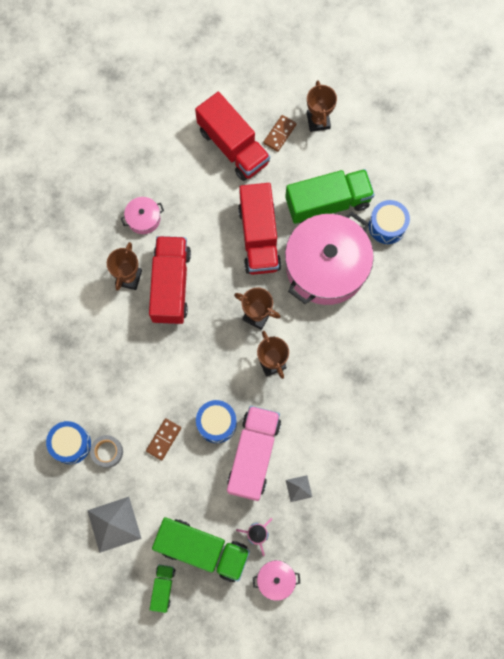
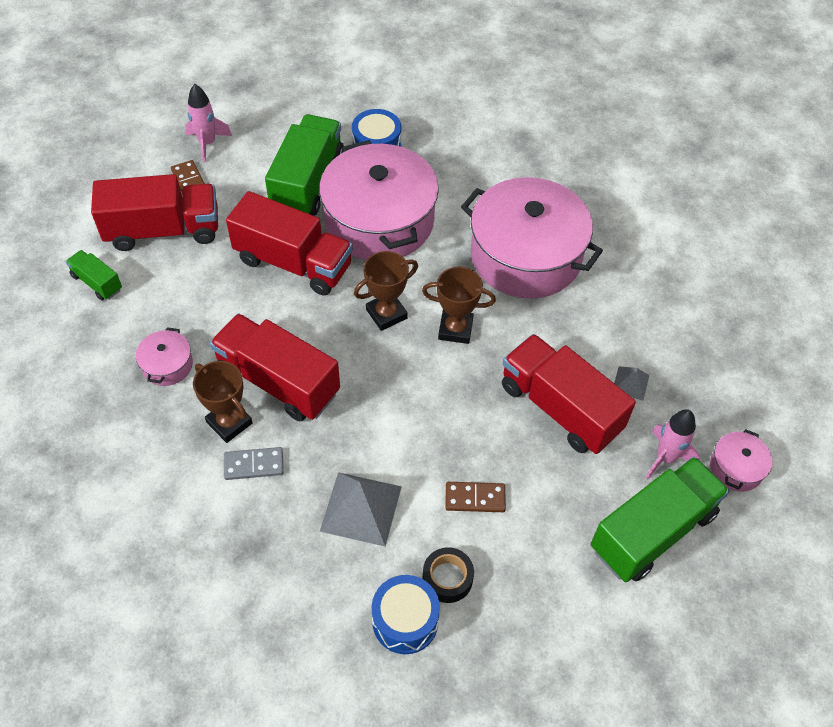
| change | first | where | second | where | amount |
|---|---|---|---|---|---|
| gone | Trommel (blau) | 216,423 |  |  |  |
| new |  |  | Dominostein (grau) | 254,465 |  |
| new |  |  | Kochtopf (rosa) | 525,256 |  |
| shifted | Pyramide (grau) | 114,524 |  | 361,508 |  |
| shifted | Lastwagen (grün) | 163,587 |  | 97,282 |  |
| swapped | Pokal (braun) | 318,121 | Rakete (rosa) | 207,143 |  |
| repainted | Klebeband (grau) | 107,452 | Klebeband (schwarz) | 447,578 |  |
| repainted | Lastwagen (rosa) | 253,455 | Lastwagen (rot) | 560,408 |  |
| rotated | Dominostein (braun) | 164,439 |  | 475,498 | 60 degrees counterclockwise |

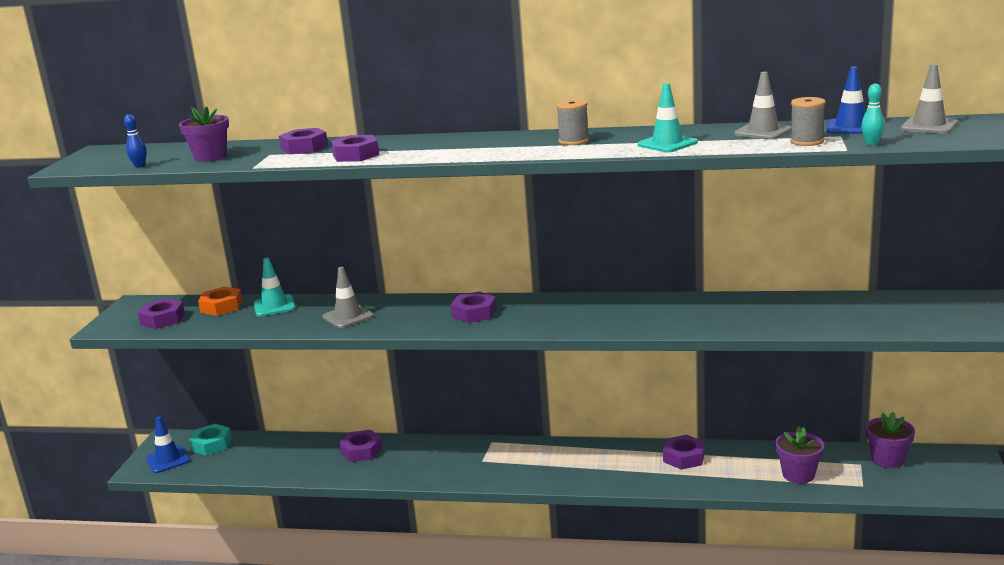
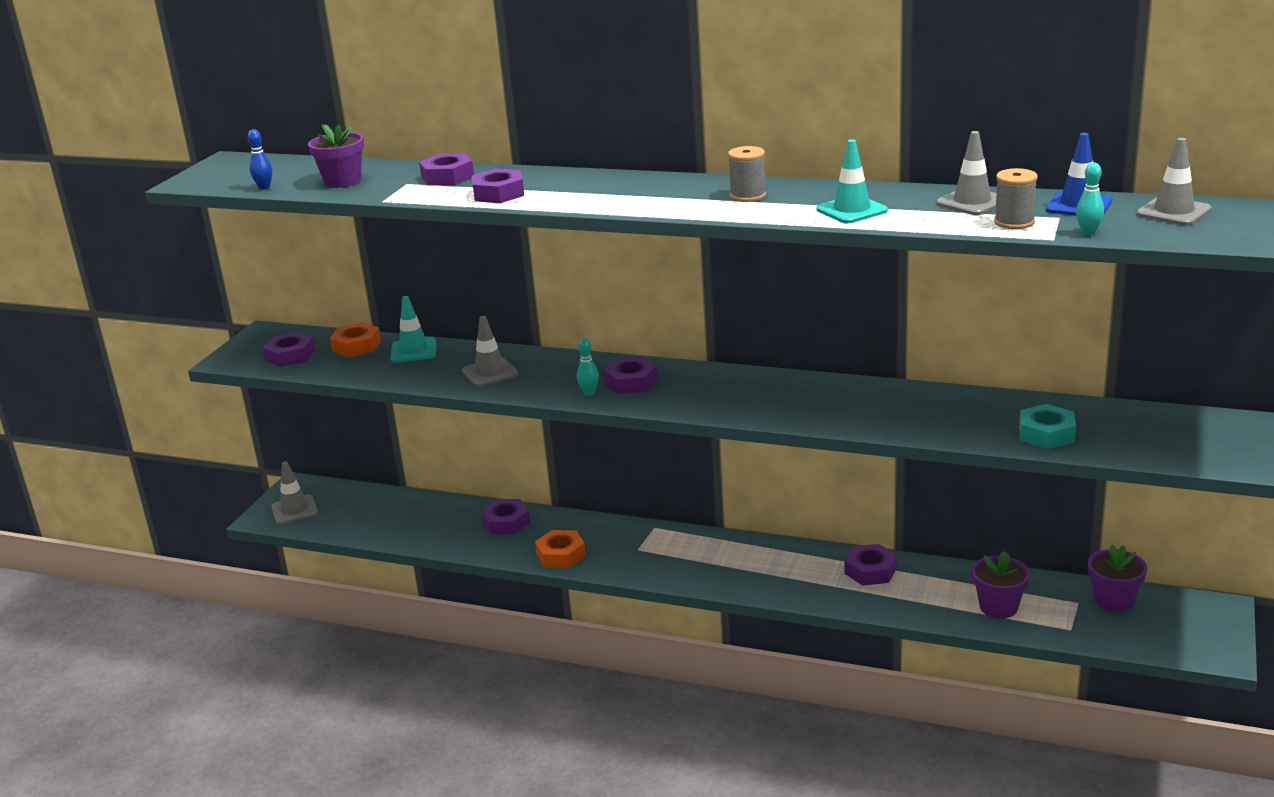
| change | first | where | second | where | amount |
|---|---|---|---|---|---|
| new |  |  | Sechskantmutter (orange) | 561,555 |  |
| new |  |  | Bowlingkegel (türkis) | 589,393 |  |
| shifted | Sechskantmutter (türkis) | 211,444 |  | 1046,434 |  |
| repainted | Leitkegel (blau) | 168,460 | Leitkegel (grau) | 294,510 |  |

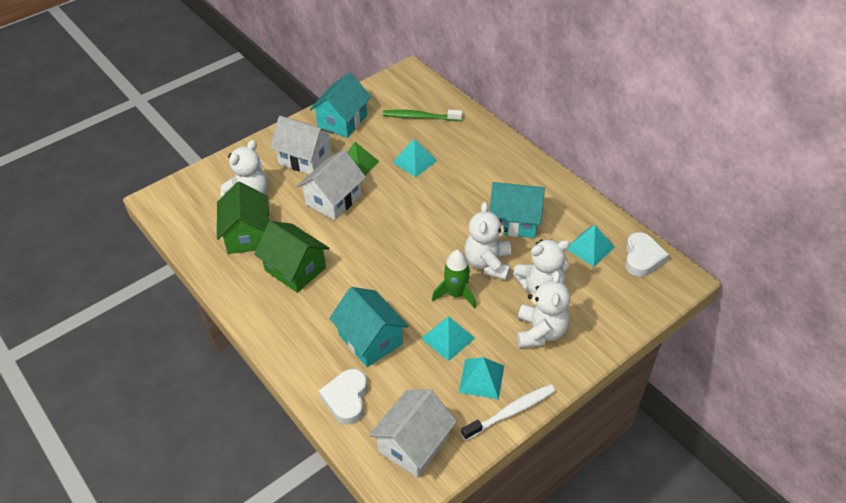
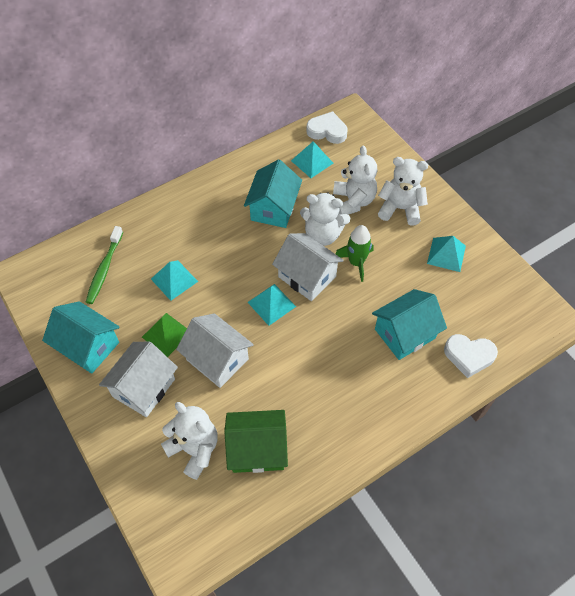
| change | first | where | second | where | amount |
|---|---|---|---|---|---|
| gone | Haus (grün) | 295,269 |  |  |  |
| gone | Zahnbürste (weiß) | 511,412 |  |  |  |
| shifted | Haus (weiß) | 413,444 |  | 307,277 |  |
| shifted | Pyramide (türkis) | 448,338 |  | 271,304 |  |

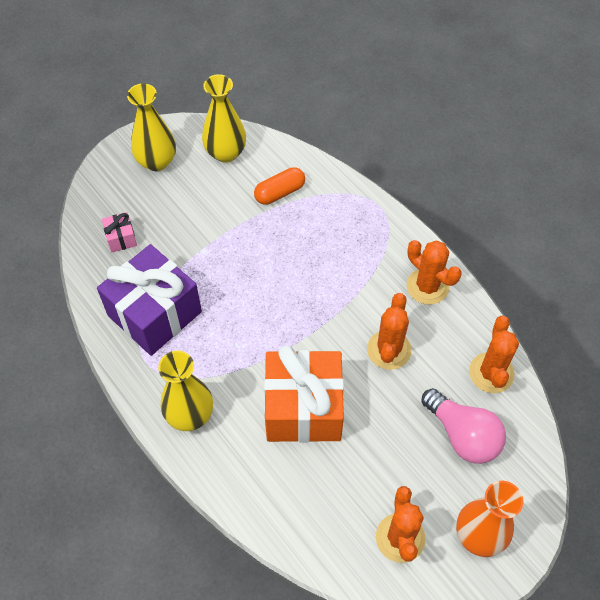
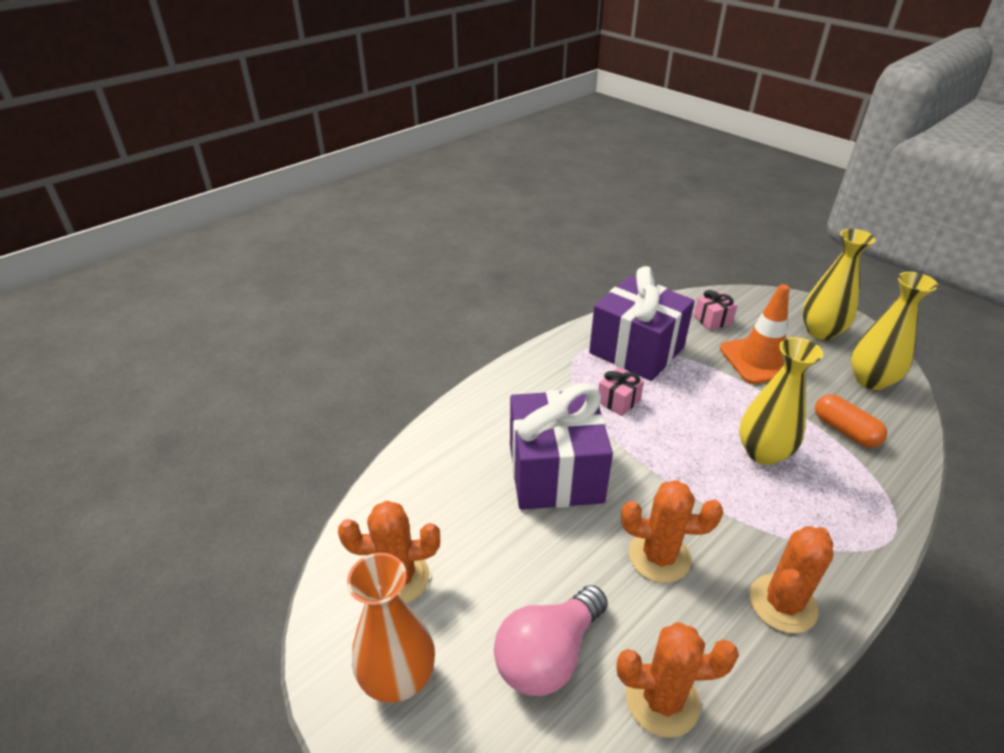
| change | first | where | second | where | amount |
|---|---|---|---|---|---|
| new |  |  | Geschenk (rosa) | 618,401 |  |
| new |  |  | Leitkegel (orange) | 760,360 |  |
| shifted | Vase (gelb) | 190,415 |  | 763,452 |  |
| repainted | Geschenk (orange) | 303,408 | Geschenk (lila) | 555,473 |  |

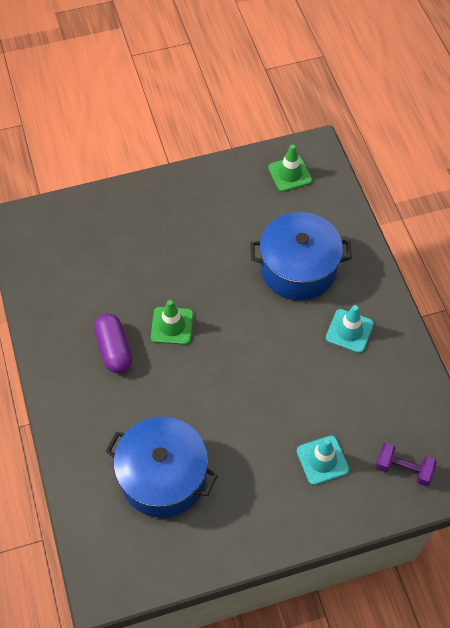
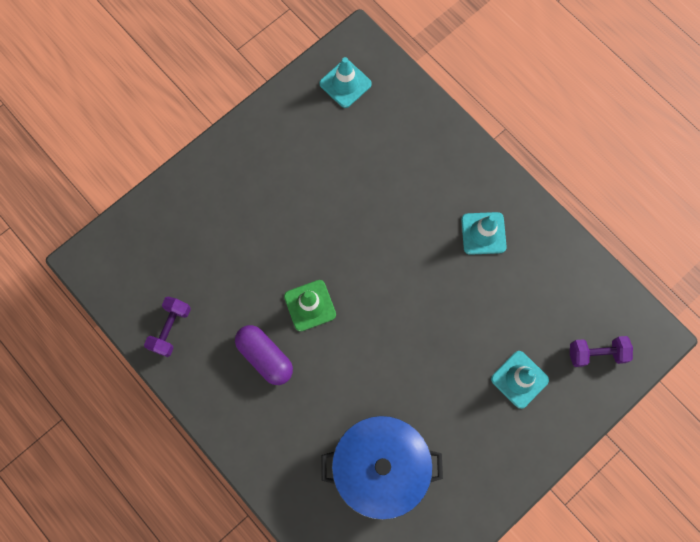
| change | first | where | second | where | amount |
|---|---|---|---|---|---|
| gone | Kochtopf (blau) | 298,269 |  |  |  |
| new |  |  | Hantel (lila) | 170,329 |  |
| repainted | Leitkegel (grün) | 290,174 | Leitkegel (türkis) | 345,84 |  |

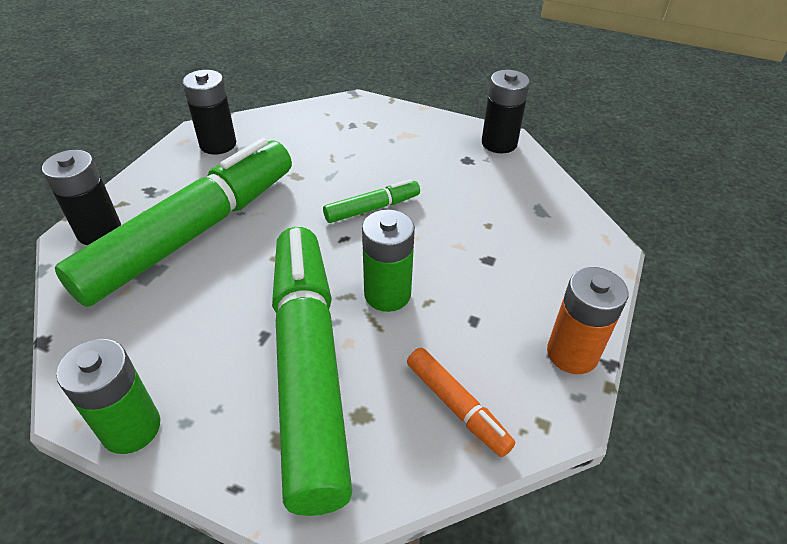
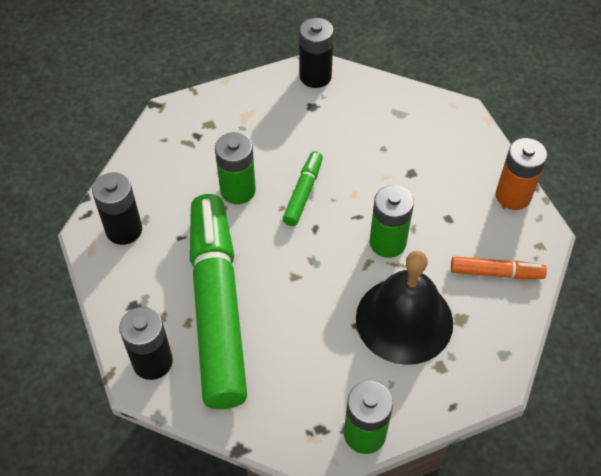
| change | first | where | second | where | amount |
|---|---|---|---|---|---|
| new |  |  | Batterie (grün) | 238,190 |  |
| swapped | Filzstift (grün) | 308,367 | Glocke (schwarz) | 404,320 |  |

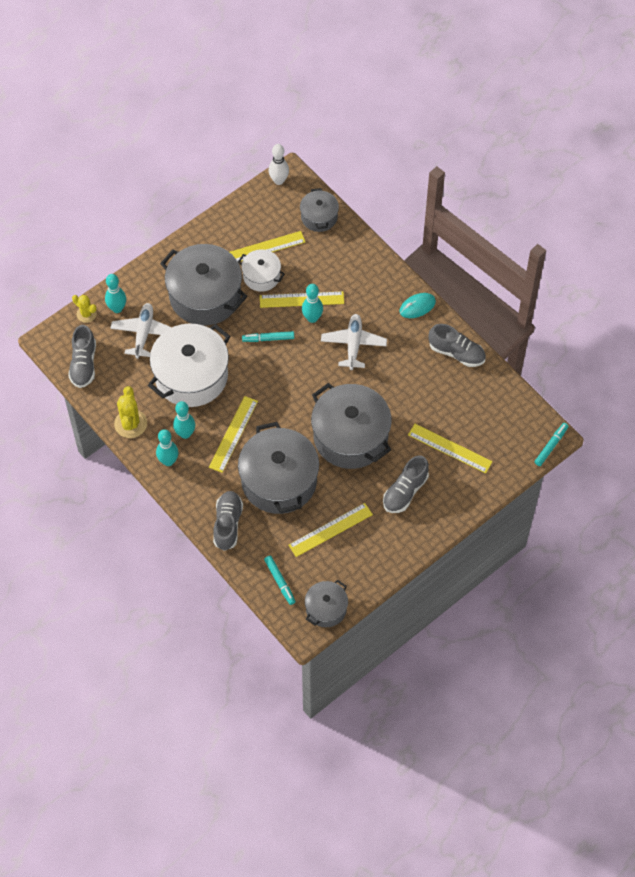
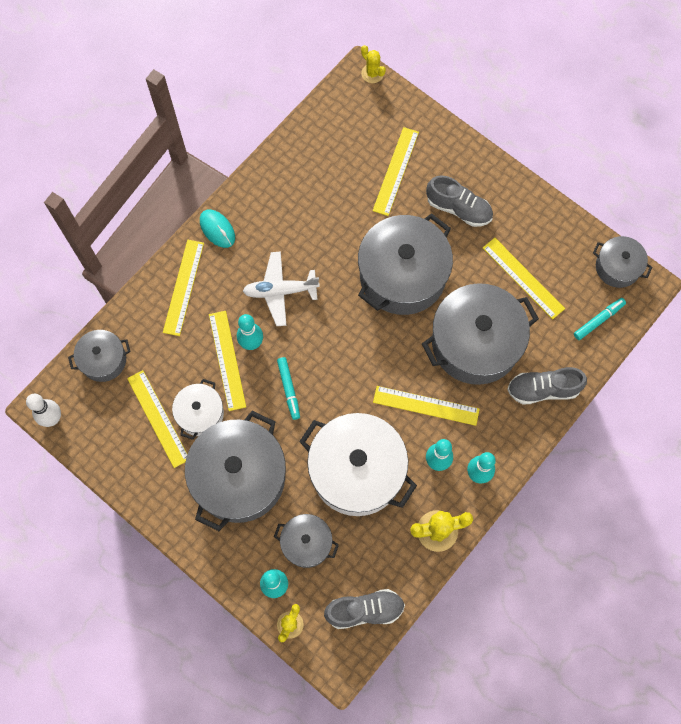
| change | first | where | second | where | amount |
|---|---|---|---|---|---|
| gone | Schuh (grau) | 456,353 |  |  |  |
| new |  |  | Lineal (gelb) | 183,287 |  |
| swapped | Flugzeug (weiß) | 143,333 | Kochtopf (grau) | 306,543 |  |
| swapped | Filzstift (türkis) | 551,446 | Kaktus (gelb) | 372,73 |  |

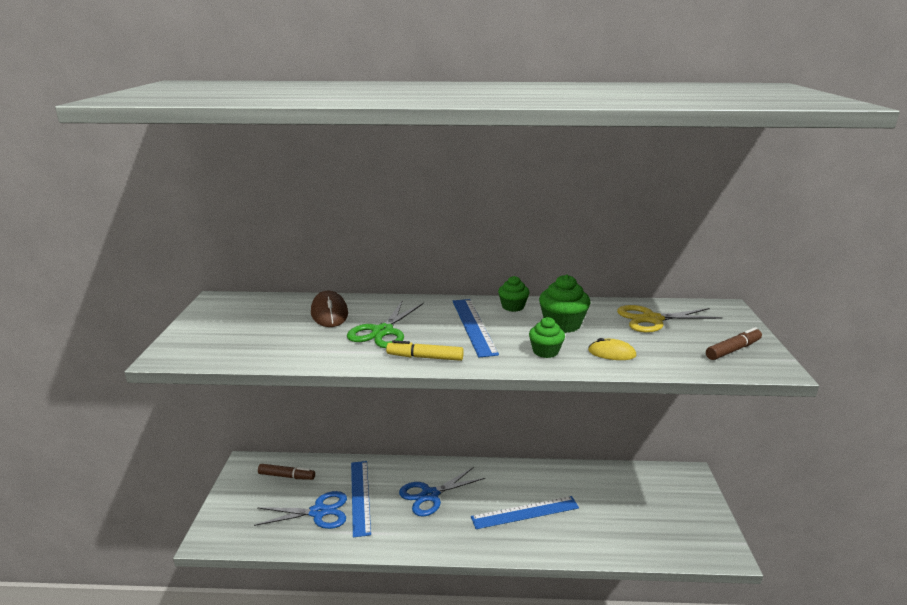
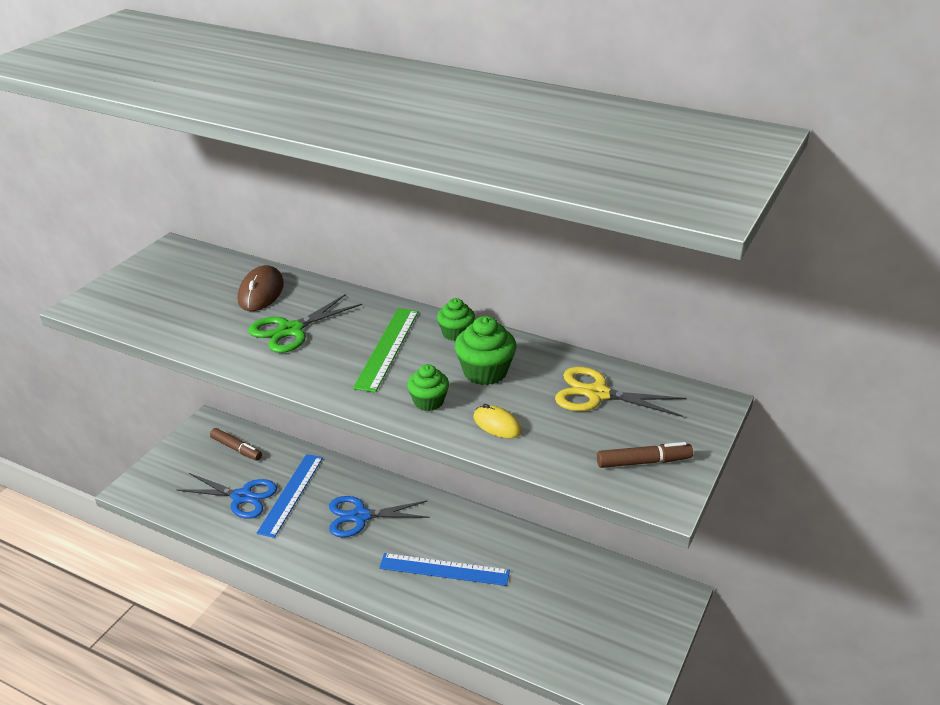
| change | first | where | second | where | amount |
|---|---|---|---|---|---|
| gone | Filzstift (gelb) | 425,357 |  |  |  |
| repainted | Lineal (blau) | 473,326 | Lineal (grün) | 387,348 |  |

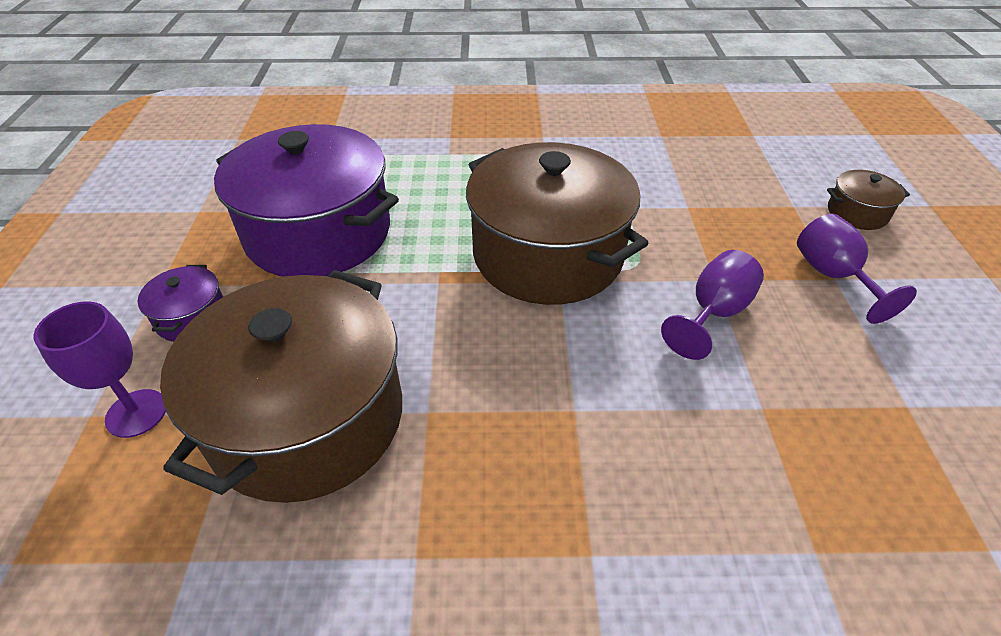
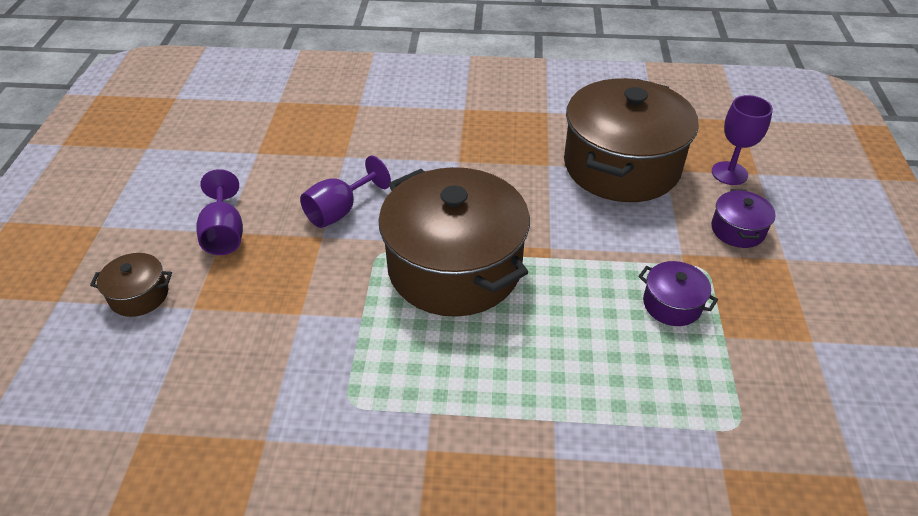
| change | first | where | second | where | amount |
|---|---|---|---|---|---|
| scaled | Kochtopf (lila) | 318,233 |  | 672,304 | x0.42 |

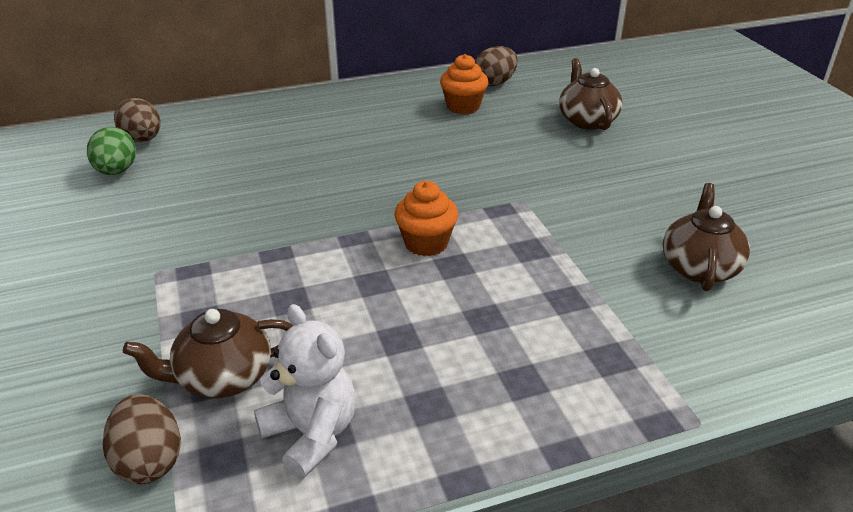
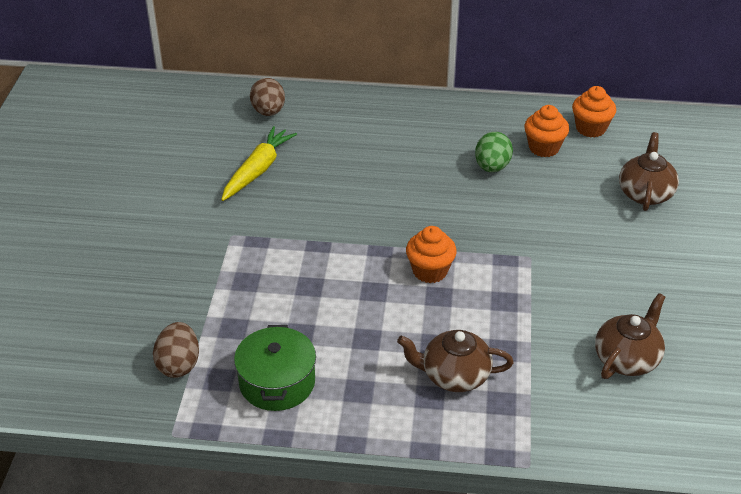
| change | first | where | second | where | amount |
|---|---|---|---|---|---|
| new |  |  | Karotte (gelb) | 258,170 |  |
| shifted | Ei (grün) | 116,171 |  | 492,167 |  |
| shifted | Teekanne (braun) | 223,377 |  | 454,376 |  |
| swapped | Teddybär (weiß) | 311,434 | Kochtopf (grün) | 277,382 |  |
| swapped | Ei (braun) | 494,83 | Muffin (orange) | 590,128 |  |

